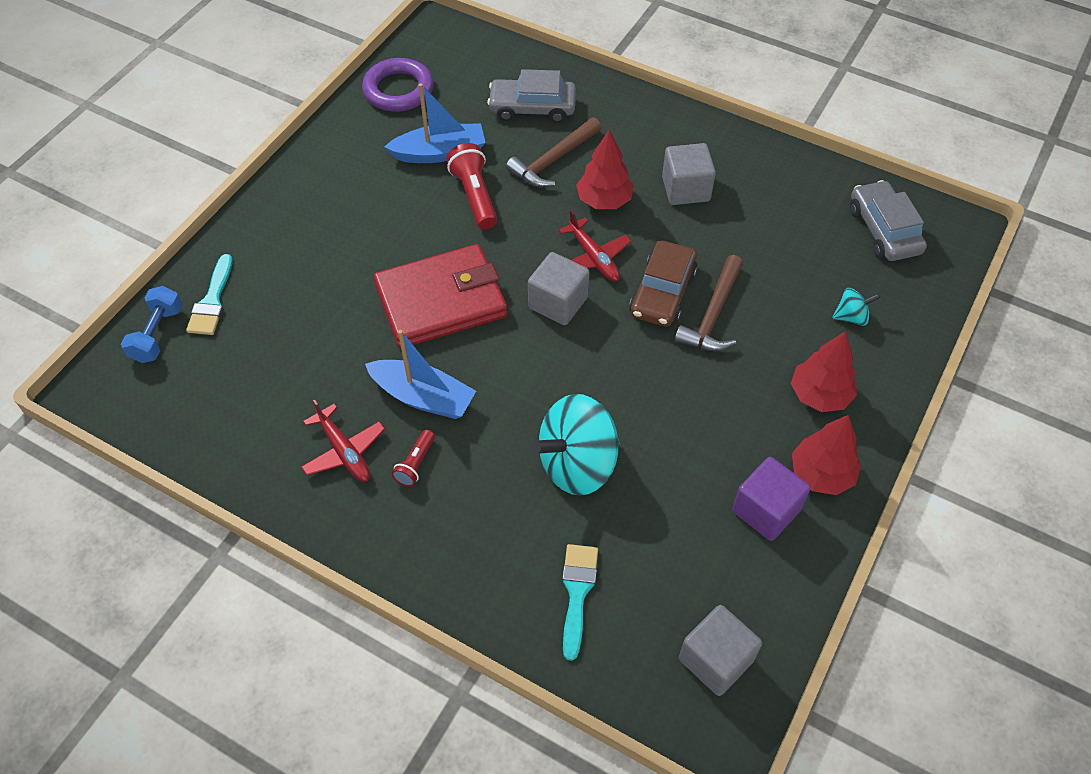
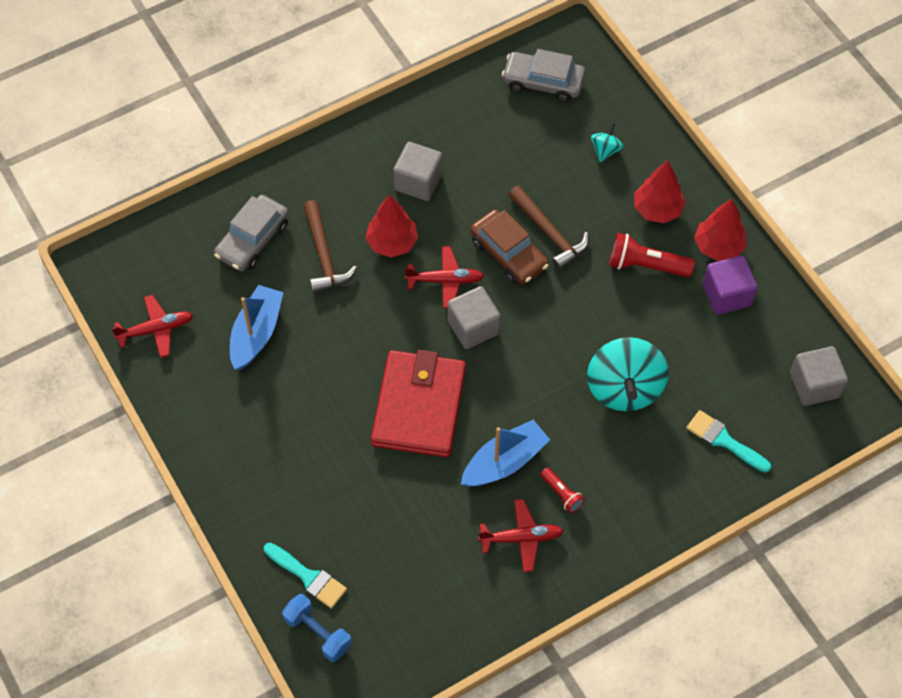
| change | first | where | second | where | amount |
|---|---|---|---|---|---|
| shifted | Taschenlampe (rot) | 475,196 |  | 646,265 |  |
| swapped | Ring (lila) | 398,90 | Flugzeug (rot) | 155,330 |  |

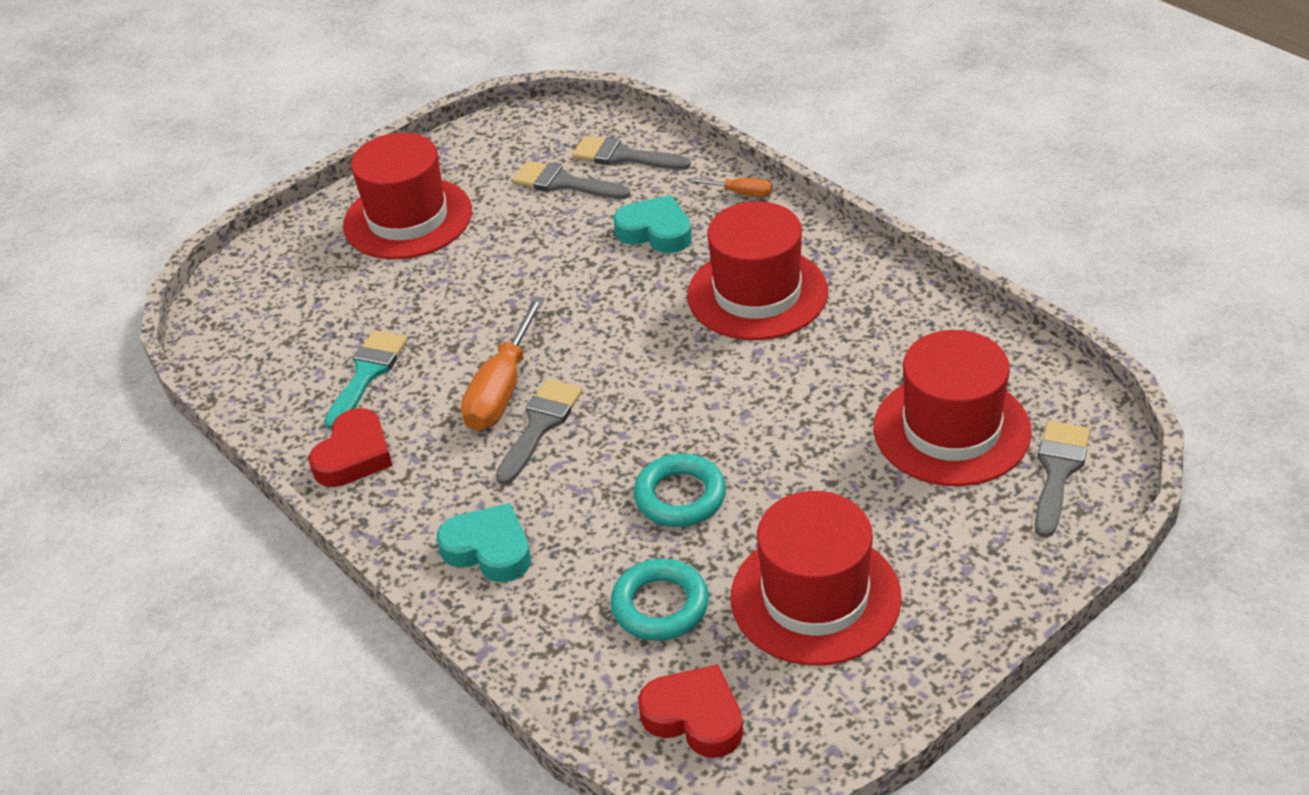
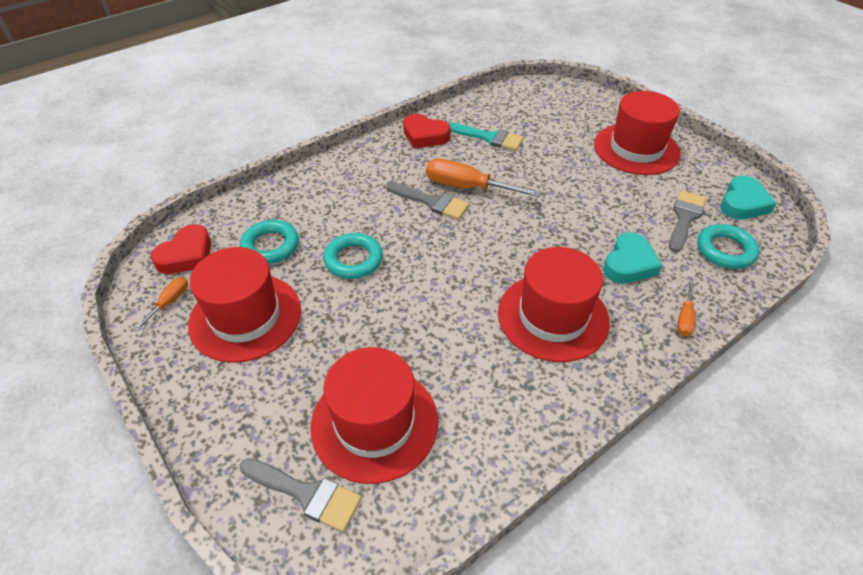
| change | first | where | second | where | amount |
|---|---|---|---|---|---|
| new |  |  | Schraubenzieher (orange) | 169,303 |  |
| shifted | Herz (türkis) | 489,549 |  | 743,203 |  |
| swapped | Pinsel (grau) | 623,156 | Ring (türkis) | 725,250 |  |

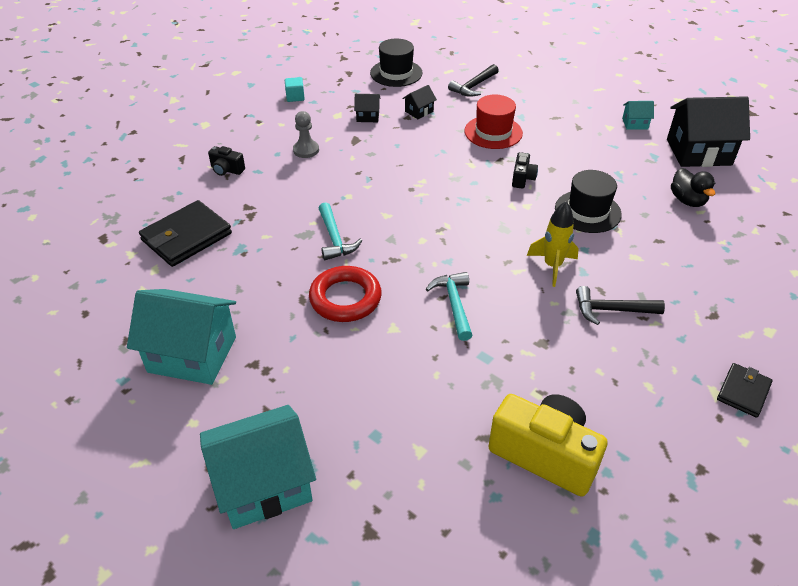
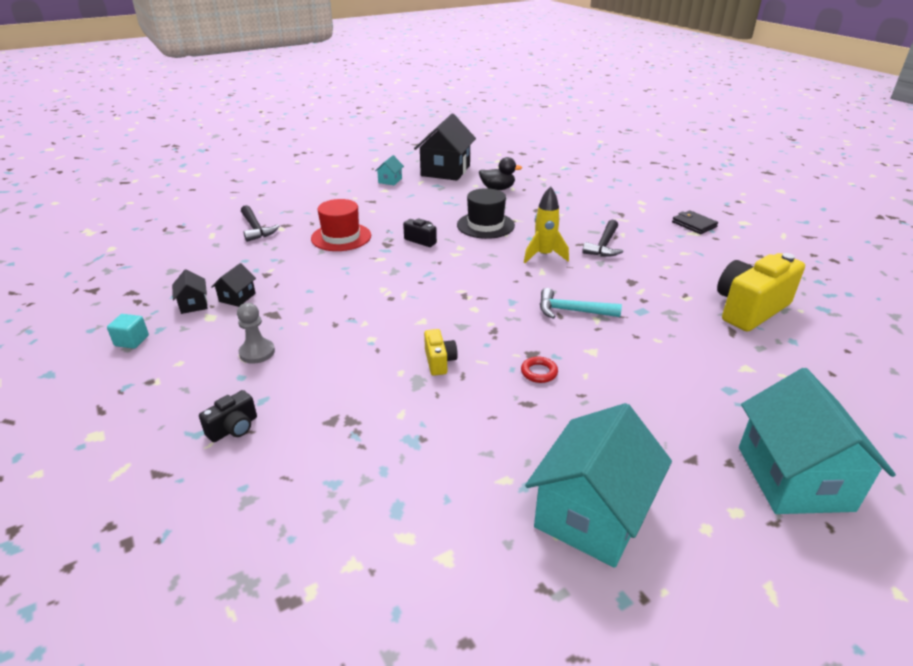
| change | first | where | second | where | amount |
|---|---|---|---|---|---|
| gone | Geldbörse (schwarz) | 186,237 |  |  |  |
| gone | Hut (schwarz) | 396,73 |  |  |  |
| shifted | Haus (schwarz) | 419,111 |  | 193,304 |  |
| swapped | Hammer (türkis) | 335,239 | Kamera (gelb) | 439,361 |  |
| scaled | Ring (rot) | 345,298 |  | 539,372 | x0.46 |

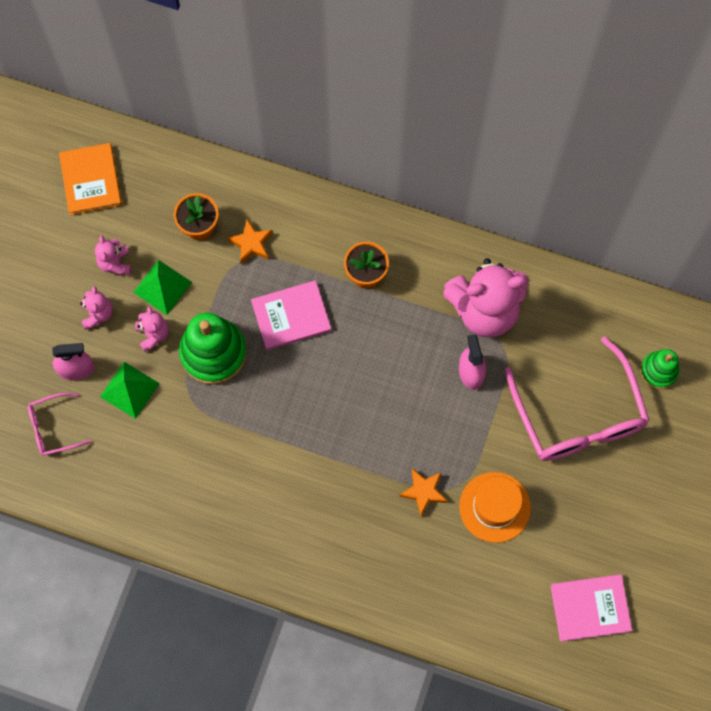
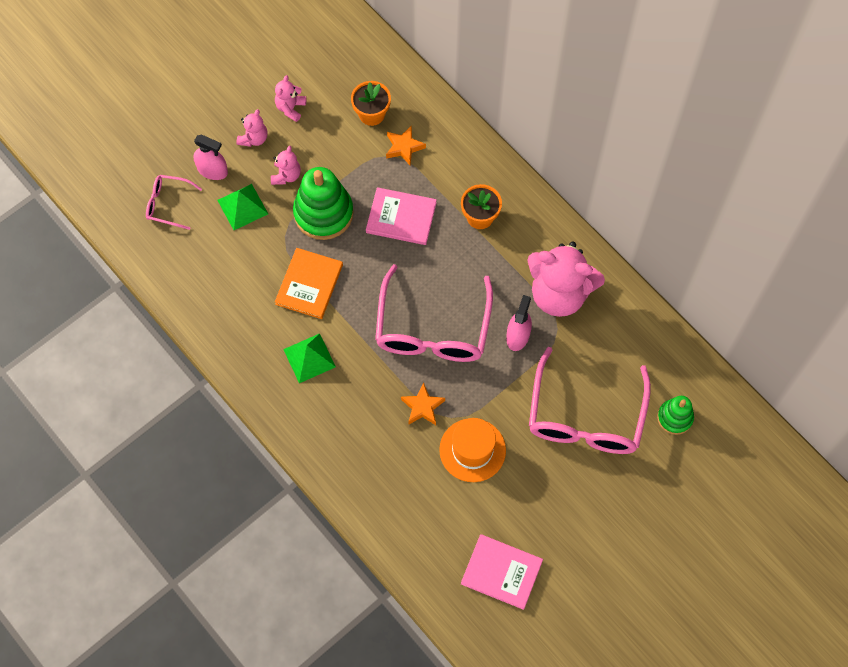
| change | first | where | second | where | amount |
|---|---|---|---|---|---|
| new |  |  | Brille (rosa) | 432,329 |  |
| shifted | Buch (orange) | 91,180 |  | 309,284 |  |
| shifted | Pyramide (grün) | 162,287 |  | 309,358 |  |

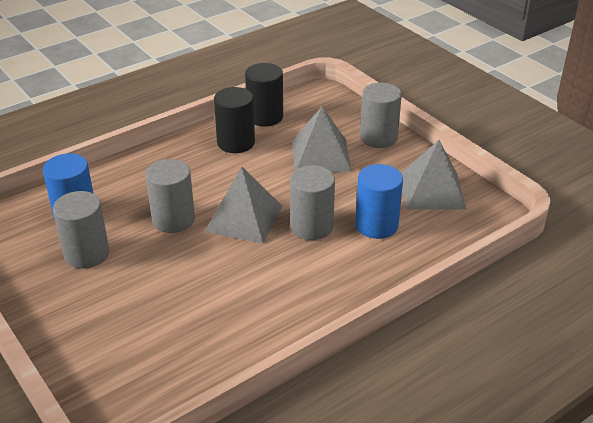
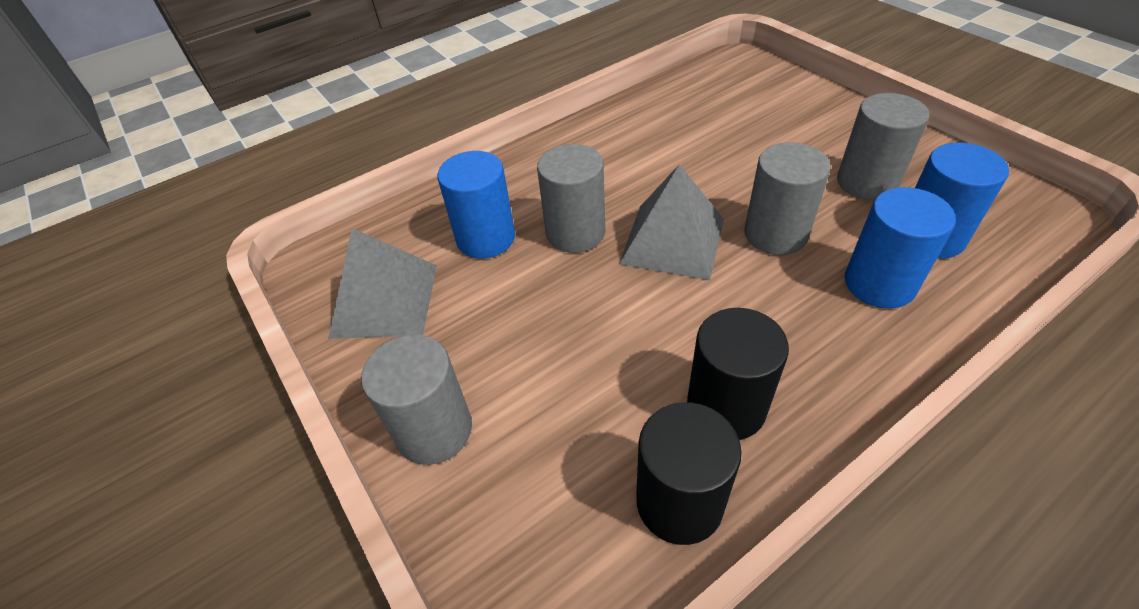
| change | first | where | second | where | amount |
|---|---|---|---|---|---|
| gone | Pyramide (grau) | 320,155 |  |  |  |
| new |  |  | Vollzylinder (blau) | 879,284 |  |

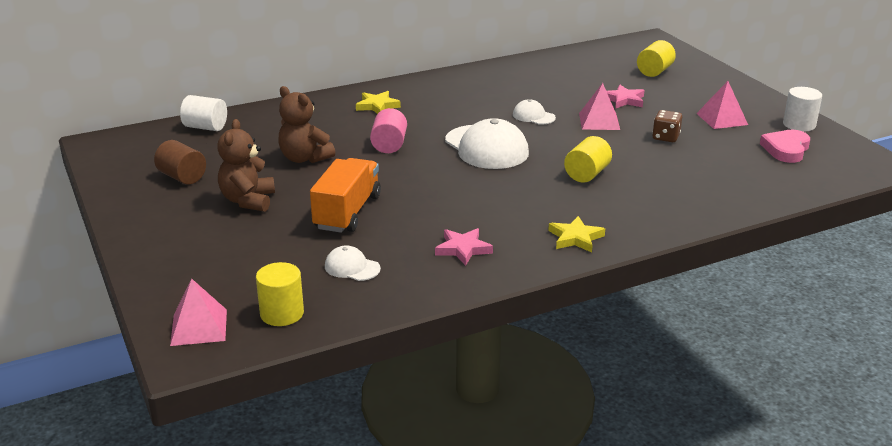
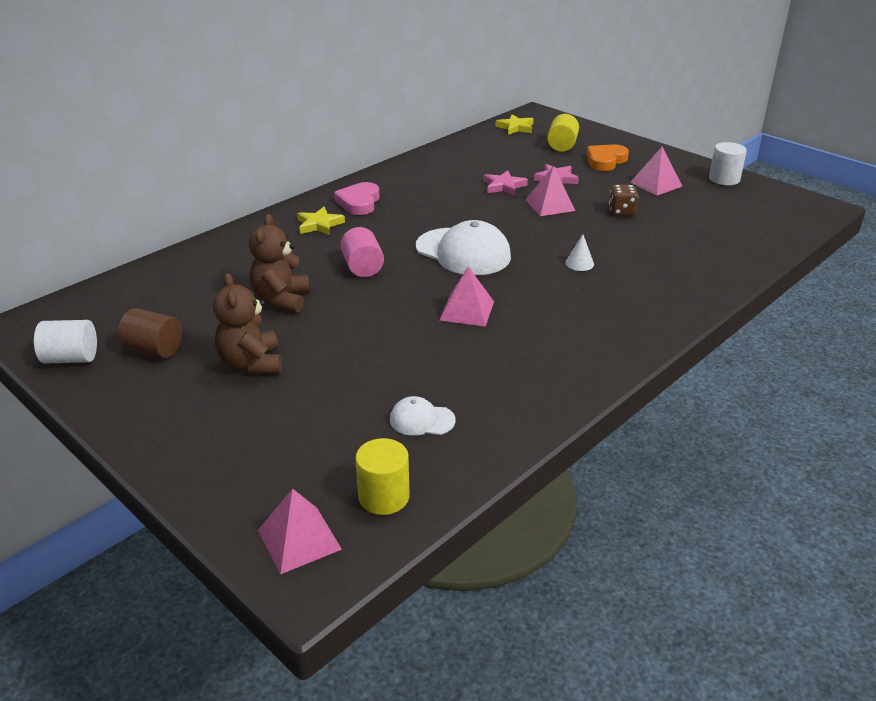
| change | first | where | second | where | amount |
|---|---|---|---|---|---|
| gone | Lastwagen (orange) | 347,212 |  |  |  |
| gone | Kappe (weiß) | 533,116 |  |  |  |
| new |  |  | Pyramide (rosa) | 467,310 |  |
| new |  |  | Herz (orange) | 605,160 |  |
| shifted | Vollzylinder (weiß) | 205,127 |  | 71,358 |  |
| shifted | Stern (rosa) | 463,249 |  | 504,186 |  |
| shifted | Stern (gelb) | 575,238 |  | 515,127 |  |
| shifted | Herz (rosa) | 786,149 |  | 359,202 |  |
| swapped | Vollzylinder (gelb) | 587,174 | Kegel (weiß) | 579,263 |  |
| rotated | Teddybär (braun) | 304,158 |  | 281,299 | 75 degrees clockwise |

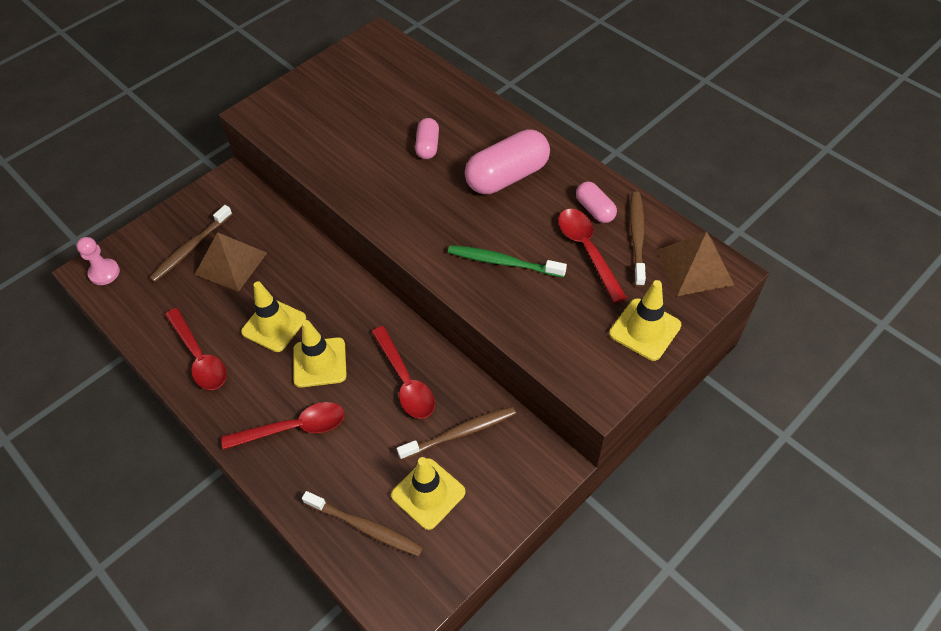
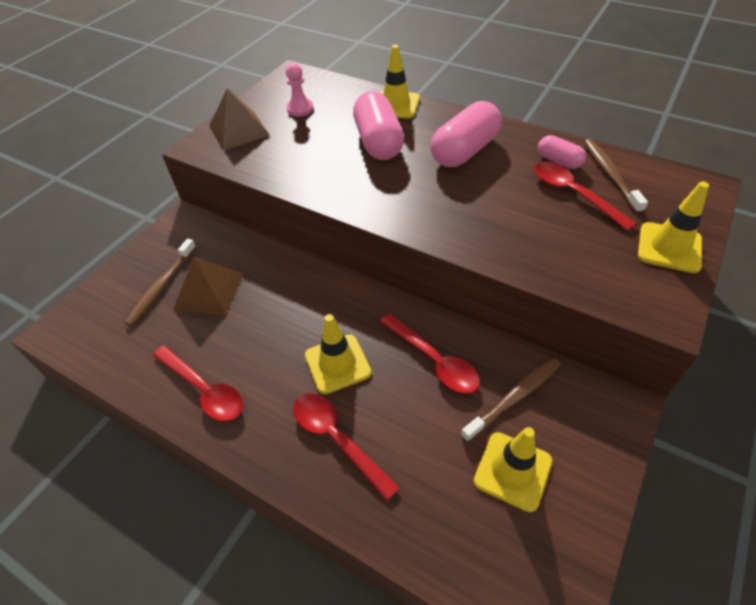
| change | first | where | second | where | amount |
|---|---|---|---|---|---|
| gone | Zahnbürste (braun) | 366,527 |  |  |  |
| gone | Zahnbürste (grün) | 503,262 |  |  |  |
| shifted | Bauer (rosa) | 104,273 |  | 300,109 |  |
| shifted | Leitkegel (gelb) | 274,325 |  | 396,105 |  |
| shifted | Pyramide (braun) | 695,267 |  | 239,130 |  |
| rotated | Löffel (rot) | 294,428 |  | 336,438 | 105 degrees counterclockwise |
| scaled | Kapsel (rosa) | 427,146 |  | 378,142 | x1.86 |

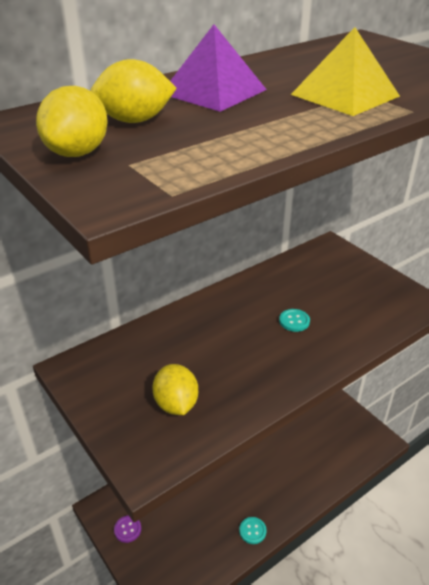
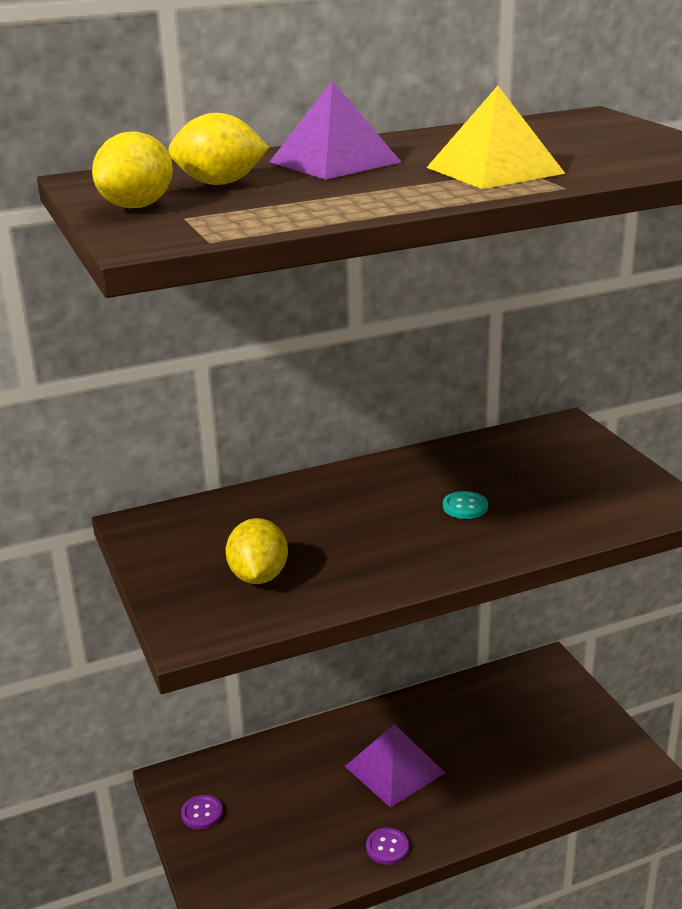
| change | first | where | second | where | amount |
|---|---|---|---|---|---|
| new |  |  | Pyramide (lila) | 394,769 |  |
| repainted | Knopf (türkis) | 252,531 | Knopf (lila) | 387,847 |  |

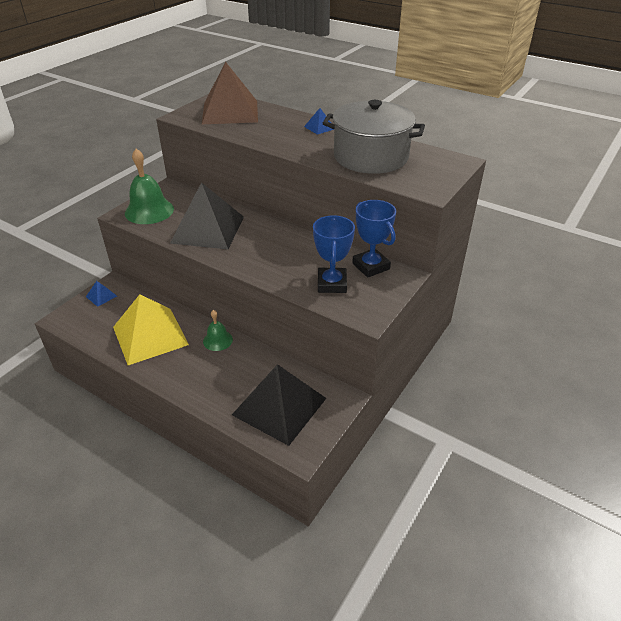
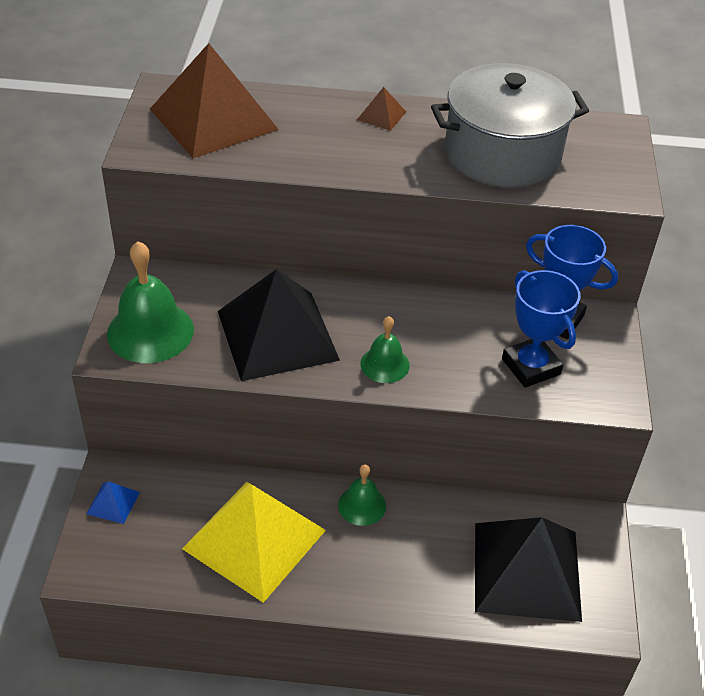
| change | first | where | second | where | amount |
|---|---|---|---|---|---|
| new |  |  | Glocke (grün) | 385,364 |  |
| repainted | Pyramide (blau) | 319,127 | Pyramide (braun) | 381,115 |  |

